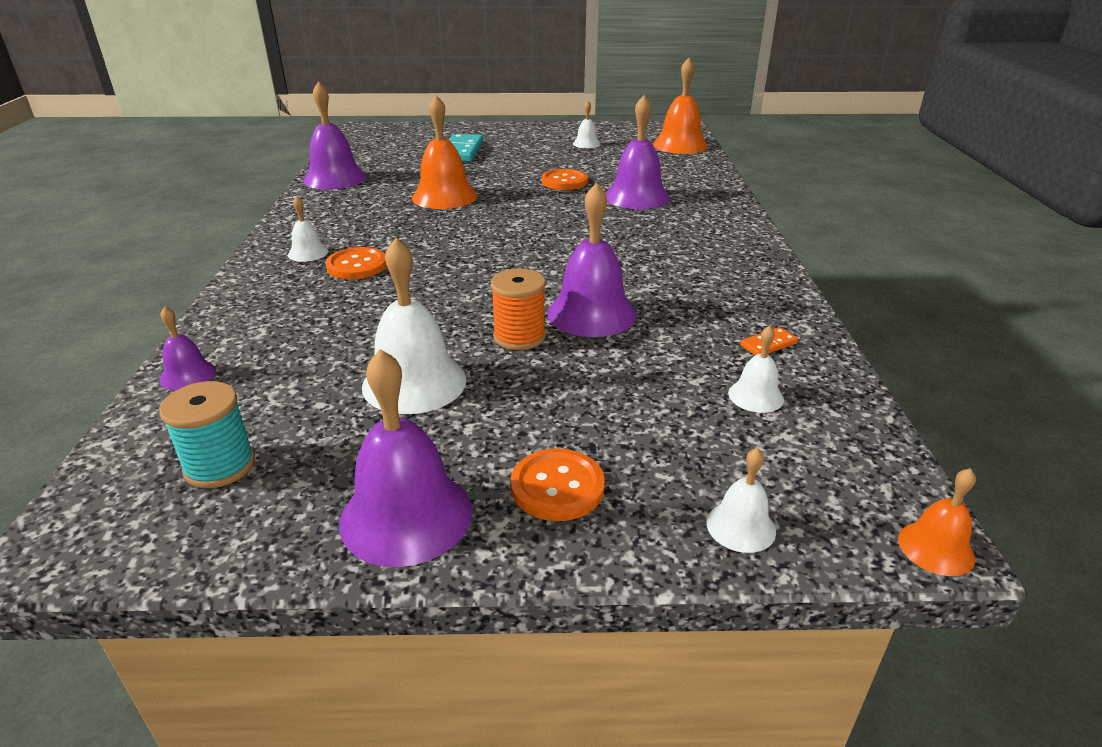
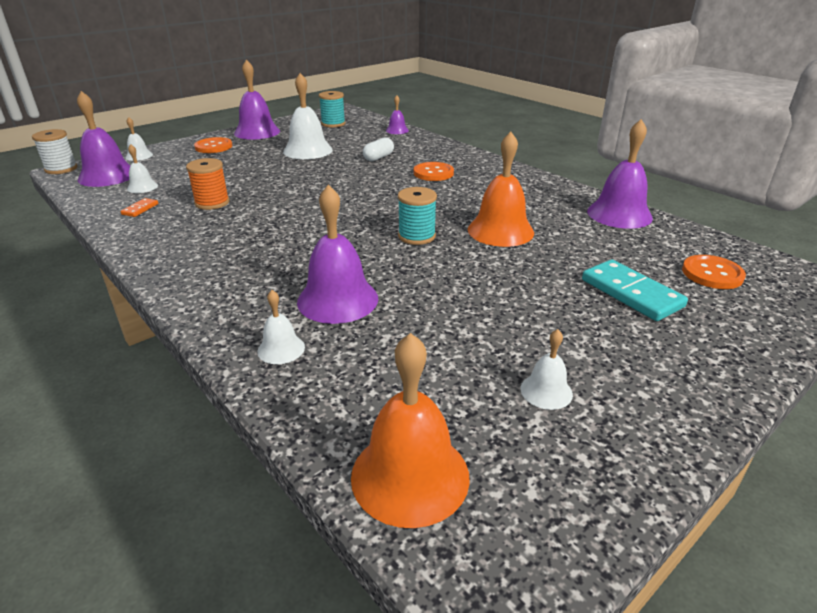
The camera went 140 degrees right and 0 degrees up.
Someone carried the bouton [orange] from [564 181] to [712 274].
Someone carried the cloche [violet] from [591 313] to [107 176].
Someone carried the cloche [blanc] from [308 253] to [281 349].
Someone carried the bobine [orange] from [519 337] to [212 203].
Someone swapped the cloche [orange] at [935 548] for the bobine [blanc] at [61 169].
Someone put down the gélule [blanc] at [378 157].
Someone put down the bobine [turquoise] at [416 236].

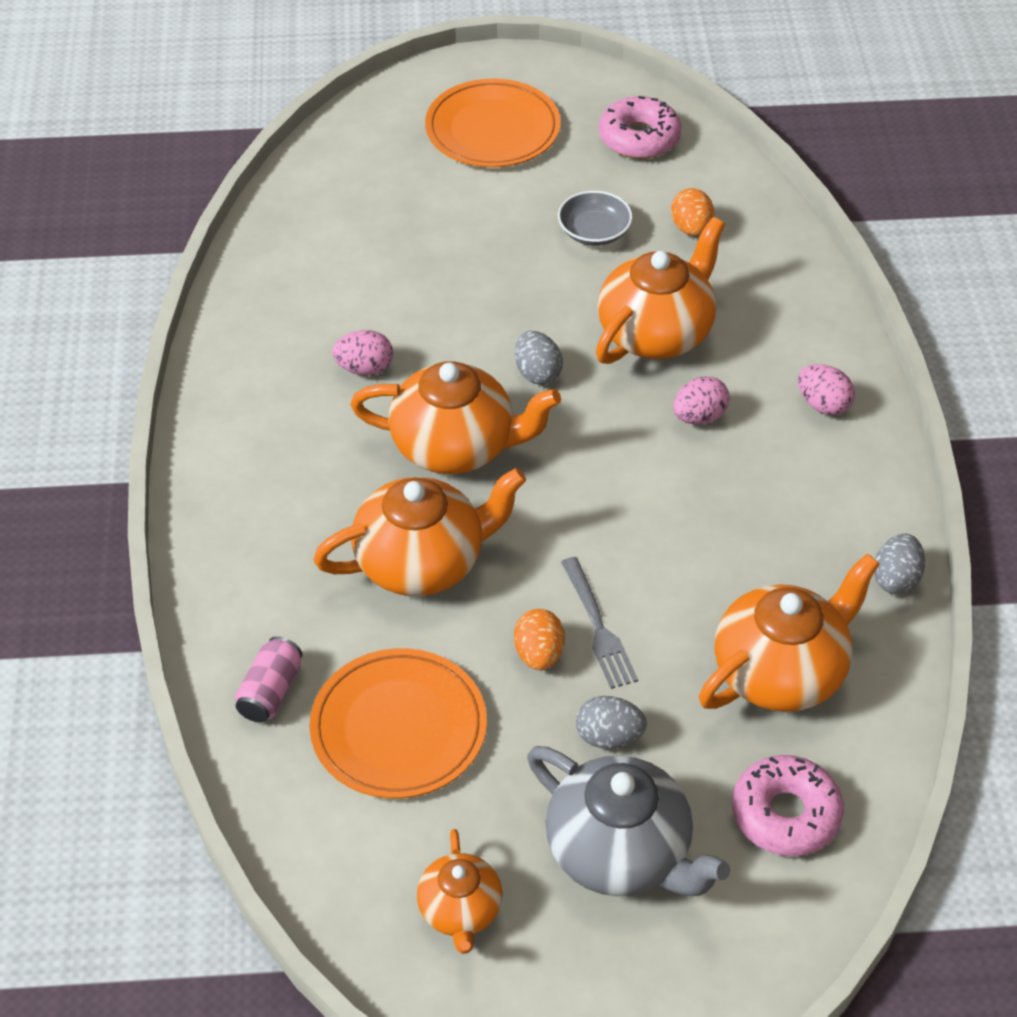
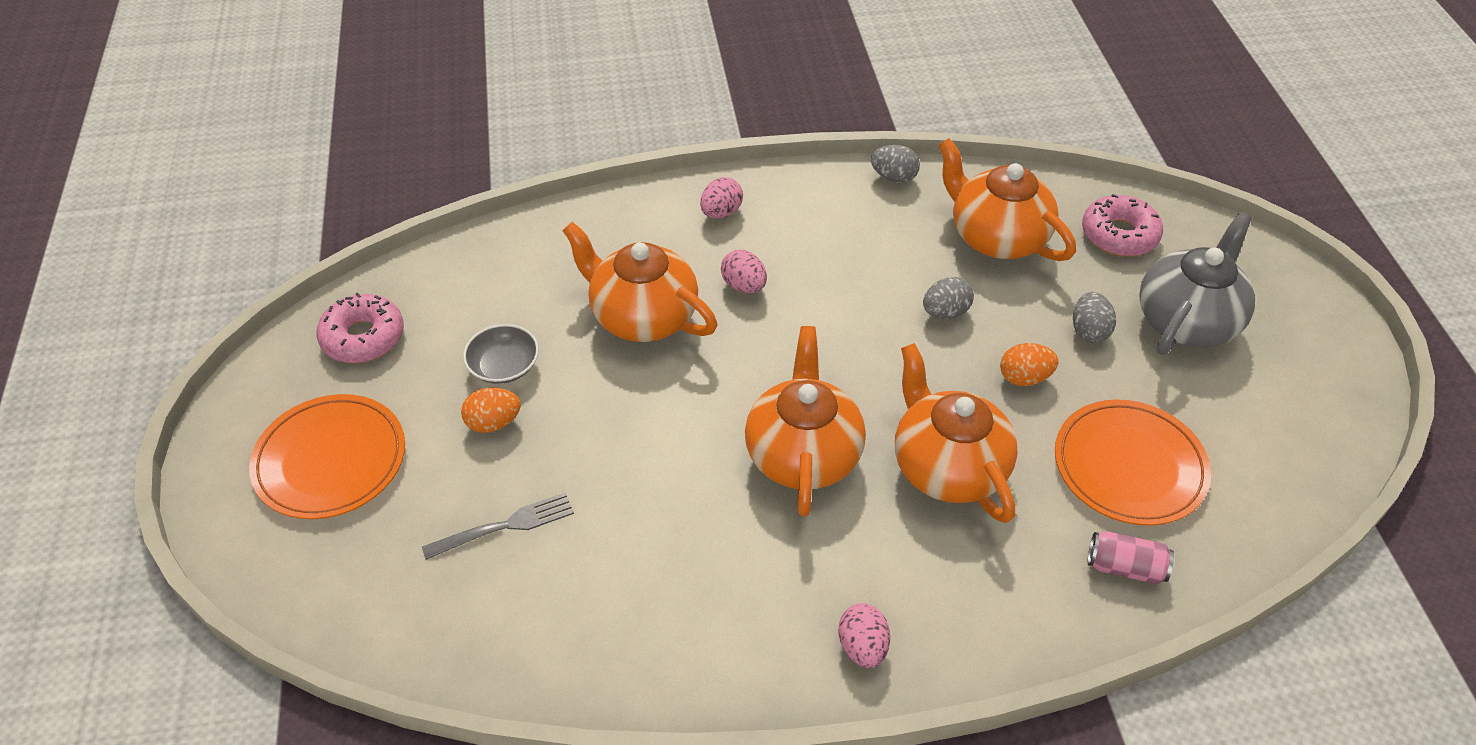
The camera went 95 degrees left and 0 degrees up.
Someone carried the œuf [orange] from [691 229] to [493 423].
Someone carried the œuf [rose] from [364 368] to [862 647].
Someone carried the œuf [gris] from [537 373] to [945 312].
Someone carried the fourchette [gris] from [598 627] to [504 526].
Someone took away the théière [orange] at [460 910].

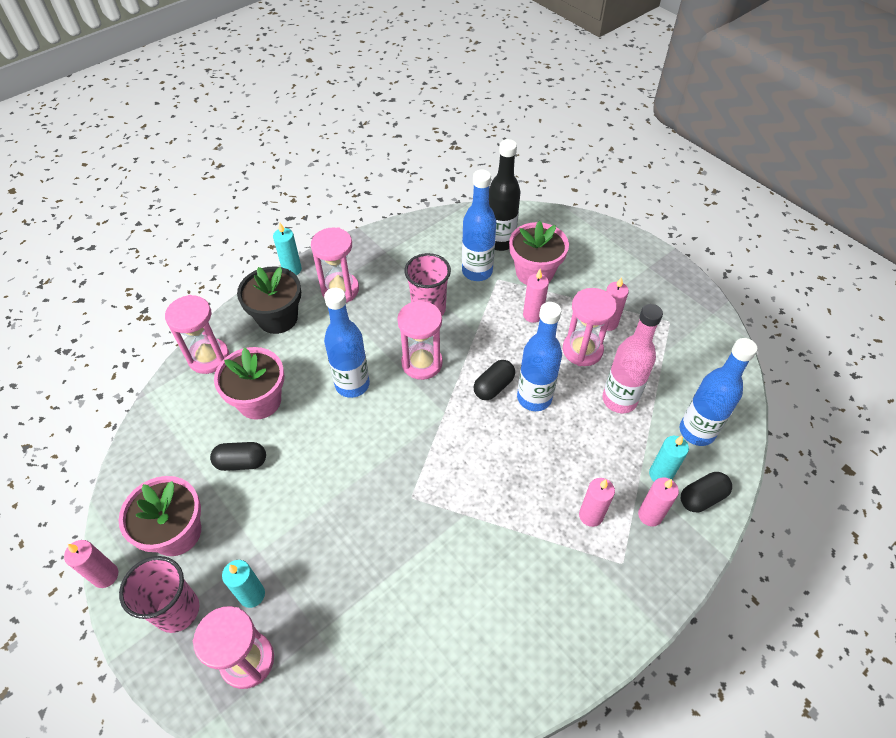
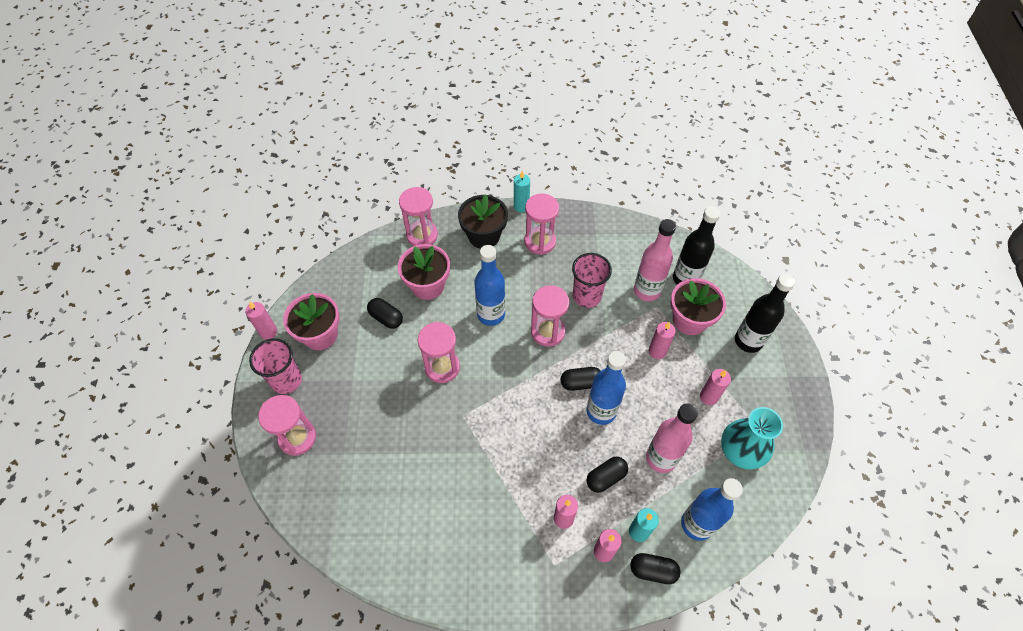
The camera went 40 degrees right and 5 degrees up.
Someone repainted the bouteille [bleu] at [477 271], which became the bouteille [rose] at [647 291].
Someone carried the sablier [rose] from [582 350] to [442 367].
Someone took away the bougie [turquoise] at [252 595].
Someone put down the bouteille [noir] at [748 341].
Someone put down the vase [turquoise] at [742 450].
Someone put down the gélule [noir] at [606 477].

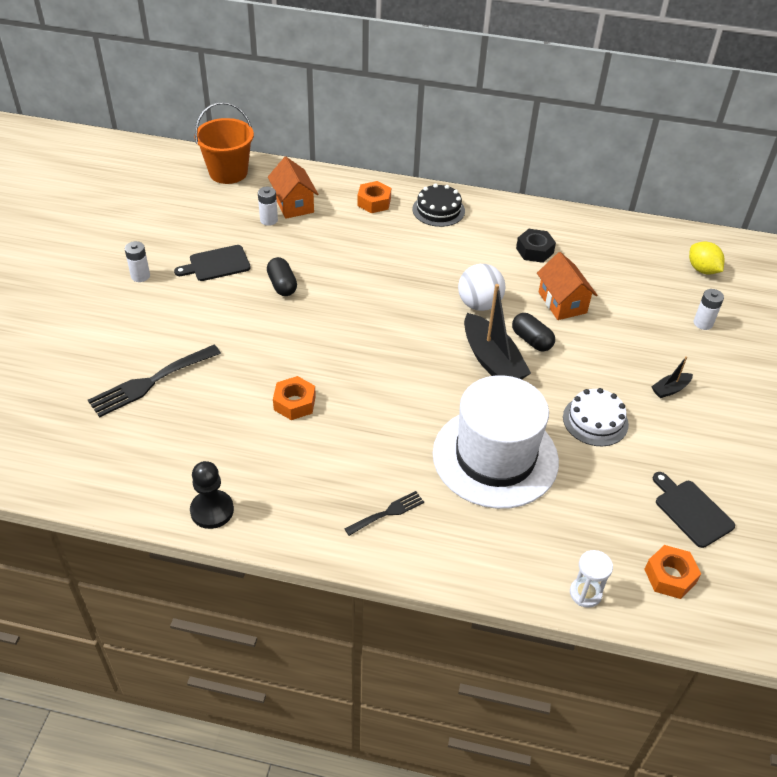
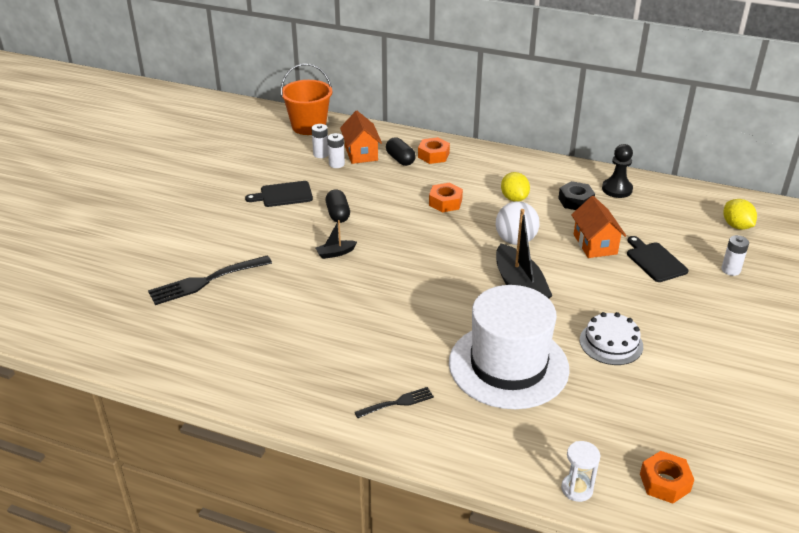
The camera went 10 degrees right and 10 degrees down.
Someone took away the gâteau [noir] at [438 210].
Someone carried the pile [blanc] from [140 276] to [321 154].
Someone carried the gélule [noir] from [531 340] to [400 159].
Someone carried the bateau [noir] from [670 389] to [335 253].
Someone carried the écrou [orange] from [294 403] to [445 202].
Someone carried the pion [noir] from [212 510] to [617 189].
Someone carried the planche à découper [noir] from [691 511] to [654 261].
Someone put down the citron [jaune] at [514 198].

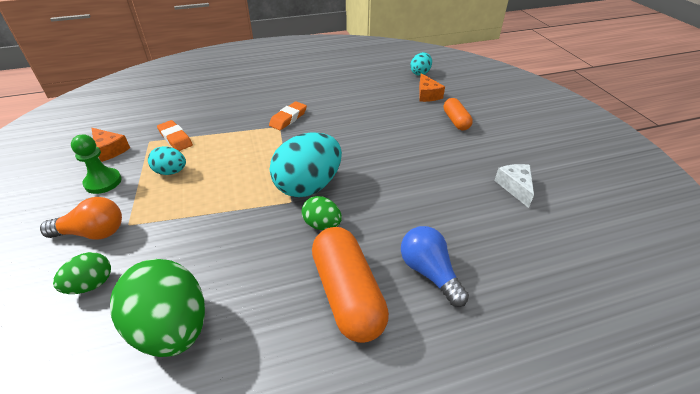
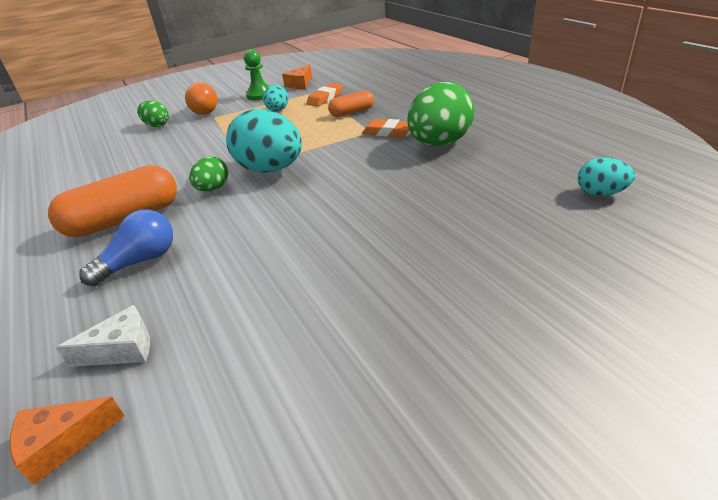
The camera went 80 degrees right and 5 degrees down.
Someone carried the fromage [orange] from [427 95] to [63 443].
Someone carried the gélule [orange] from [456 121] to [352 112].
Someone carried the fromage [blanc] from [515 187] to [122 349].
Someone carried the œuf [vert] from [172 328] to [439 143].

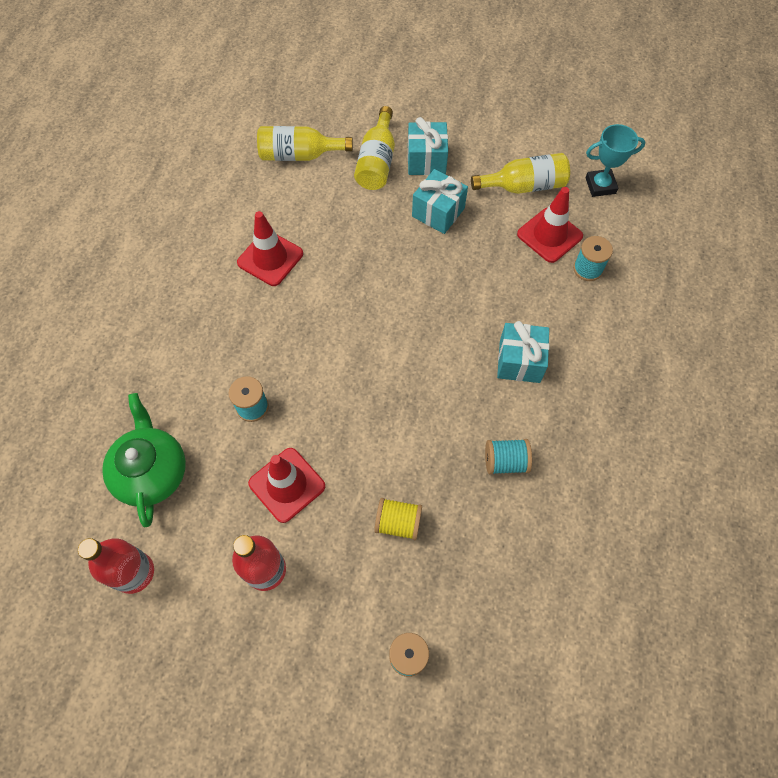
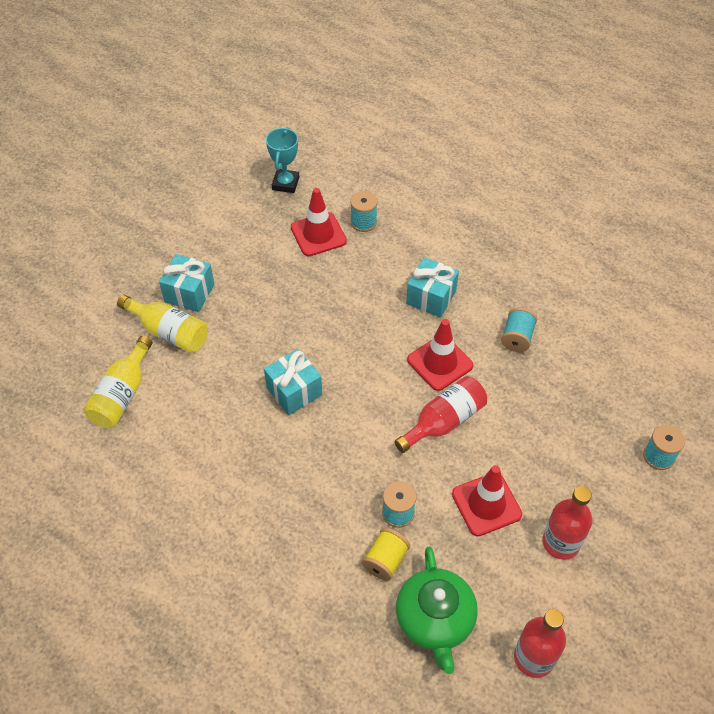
The camera went 70 degrees left and 10 degrees down.
Someone took away the bouteille [jaune] at [524 186].
Someone carried the cadeau [turquoise] from [438 212] to [294 391].
Someone carried the cône de chantier [rouge] from [270 258] to [440 363].
Someone rotated the théière [vert] at [152 471] by 105 degrees counterclockwise.
Someone carried the bobine [jaune] from [398 523] to [385 560].
Someone put down the bouteille [rouge] at [444 421].

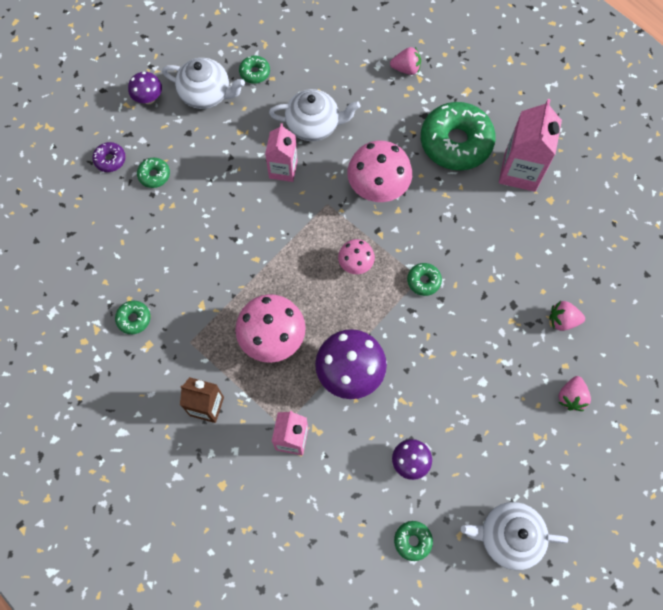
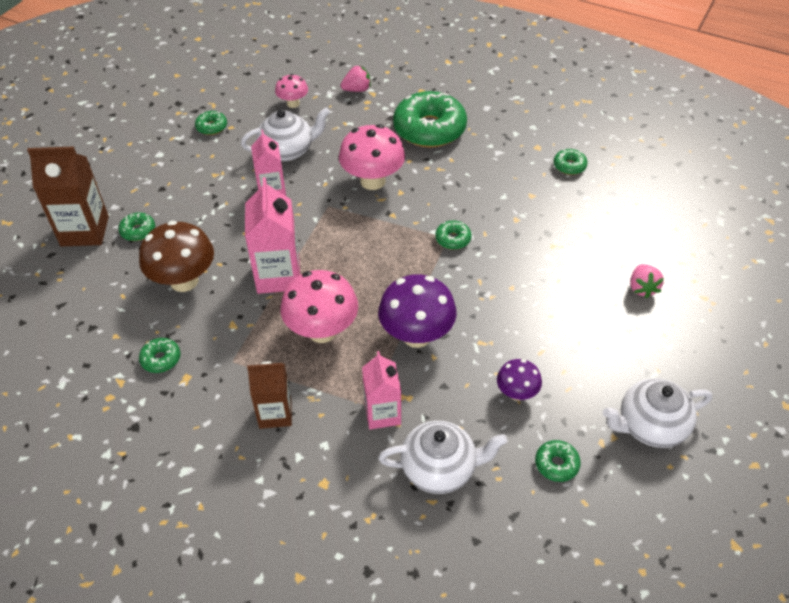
The camera went 20 degrees left and 20 degrees down.
Someone carried the théière [blanc] from [206 94] to [440 469].
Someone took away the champignon [violet] at [149 98].
Someone carried the brique de lait [rose] from [520 171] to [278 276].
Someone swapped the beignet [violet] at [110 160] for the brique de lait [marron] at [85 231].
Someone carried the champignon [rose] from [355 264] to [293 103].
Someone took away the fraise [rose] at [562 320].
Someone put down the beignet [vert] at [569 166].
Someone put down the champignon [marron] at [184 281].

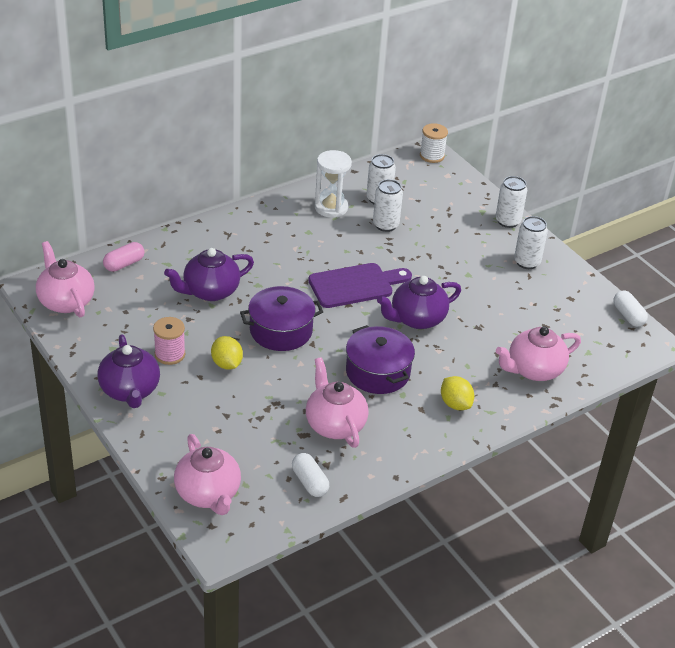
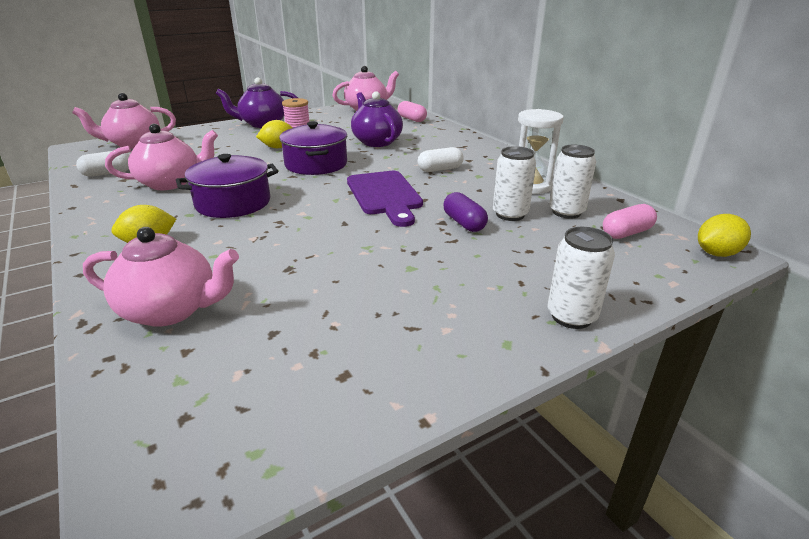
The camera went 95 degrees right and 10 degrees down.
Someone swapped the bobine [blanc] at [432 156] for the citron [jaune] at [716 253].
Someone took away the canette [blanc] at [527 262].
Someone took away the théière [violet] at [417 319].
Someone carried the gélule [blanc] from [628 316] to [440 169].
Someone rotated the théière [rose] at [534 370] by 120 degrees clockwise.
Someone put down the gélule [violet] at [464 223].
Someone put down the gélule [rose] at [626 233].

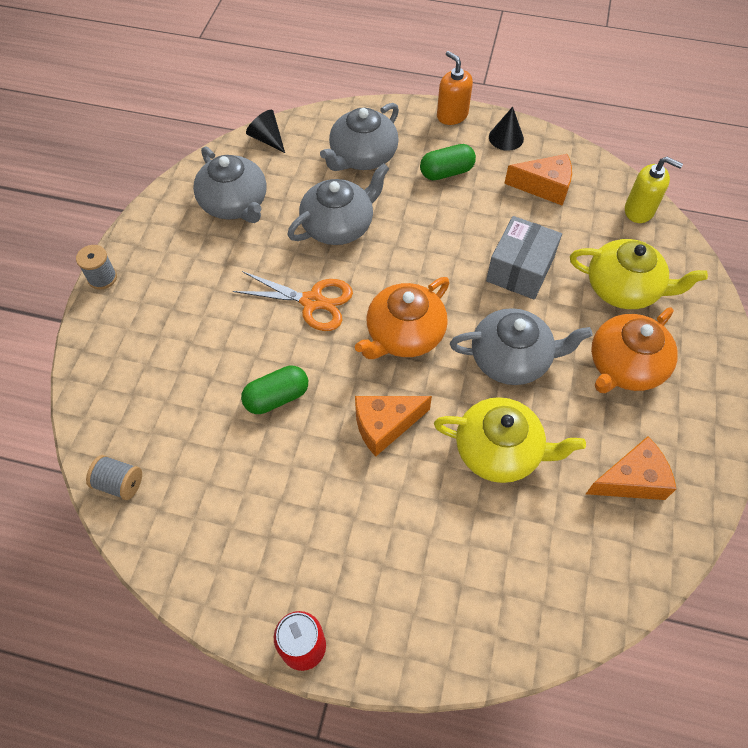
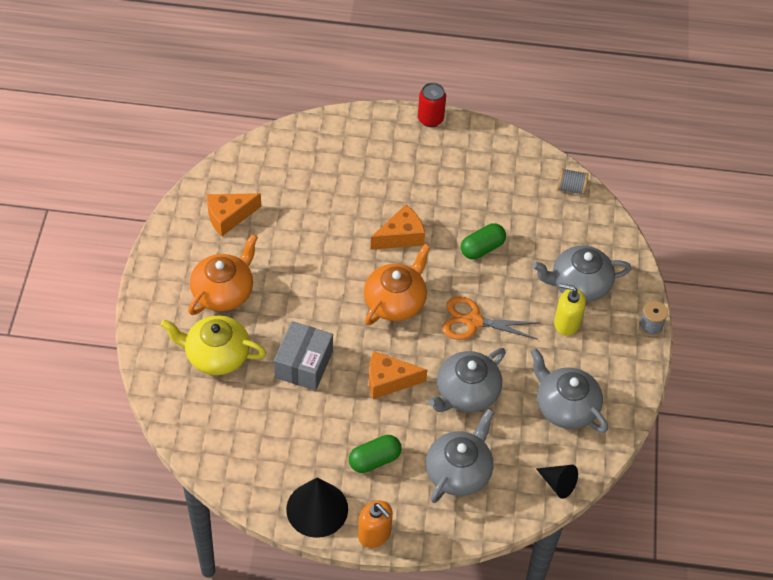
The camera went 170 degrees right and 5 degrees down.
Someone scaled the cône [noir] at [506 138] by 1.72.
Someone carried the fromage [orange] from [544 187] to [388 381].
Someone carried the distributeur de savon [jaune] from [639 210] to [566 323].
Someone carried the théière [gris] from [511 359] to [579 284].
Someone took away the théière [jaune] at [499 450].

